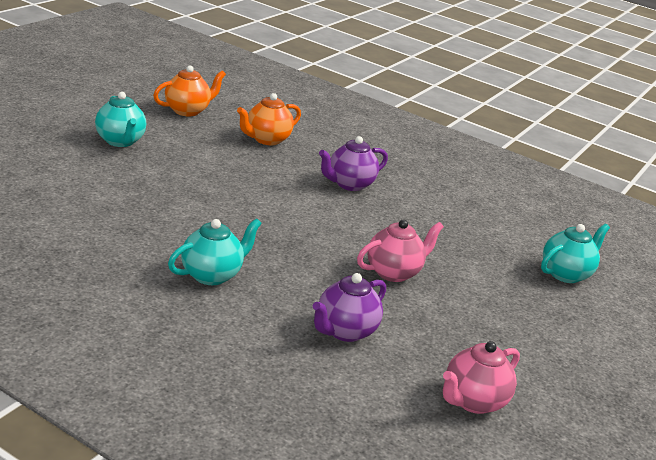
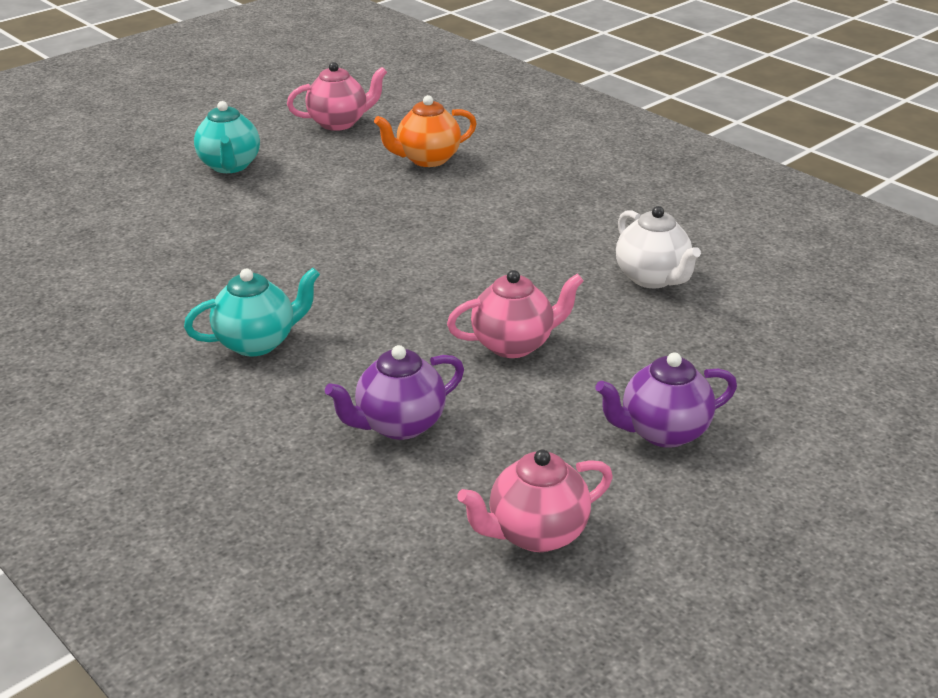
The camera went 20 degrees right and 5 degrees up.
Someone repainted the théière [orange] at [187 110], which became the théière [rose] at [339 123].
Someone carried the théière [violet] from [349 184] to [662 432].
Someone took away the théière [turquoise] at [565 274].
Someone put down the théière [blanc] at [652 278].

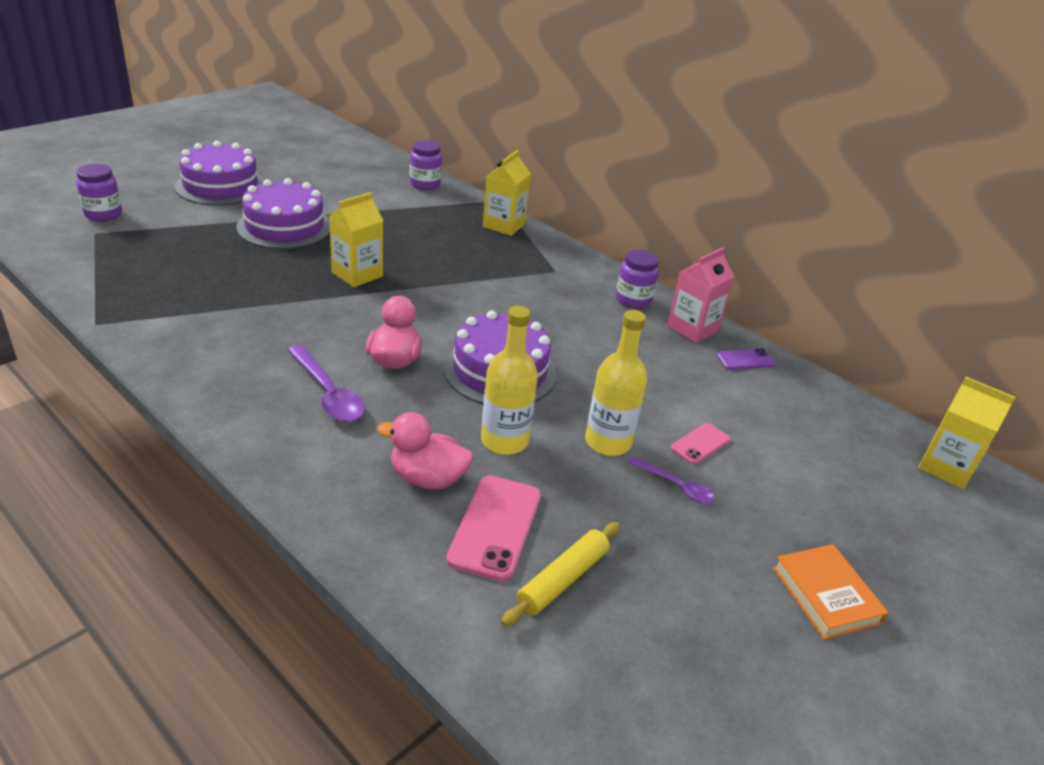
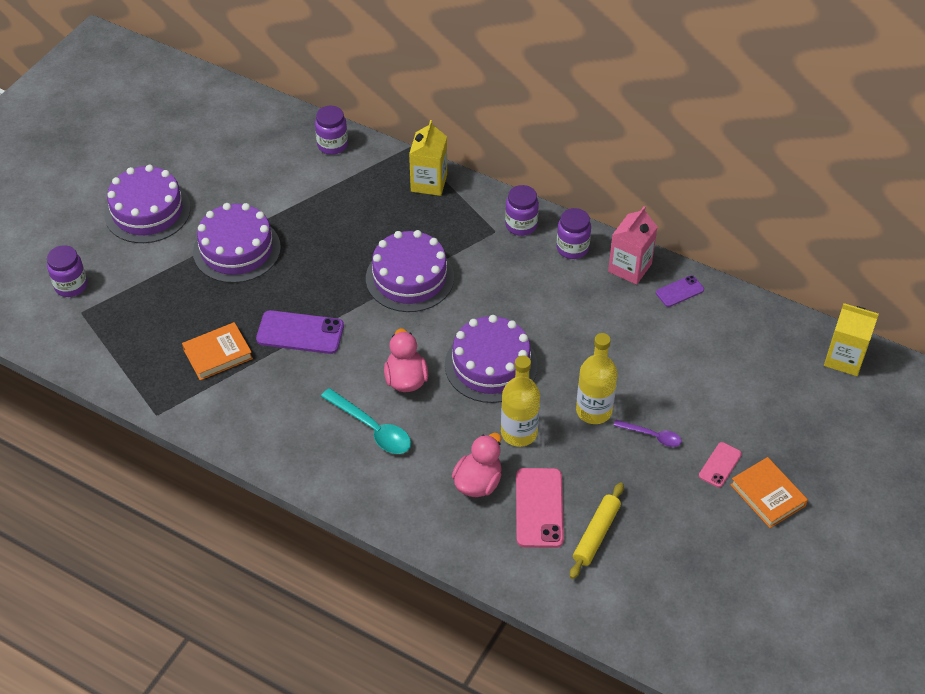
The camera went 10 degrees left and 15 degrees up.
Someone took away the brique de lait [jaune] at [357 274].
Someone repainted the cuillère [violet] at [328 393], which became the cuillère [turquoise] at [372 428].
Someone rotated the canard [rose] at [427 478] by 120 degrees clockwise.
Someone carried the téléphone [rose] from [700 444] to [720 465].
Someone put down the bocal [violet] at [521 225].
Someone put down the gâteau [violet] at [409 278].
Someone put down the téléphone [violet] at [300 333].
Someone put down the livre [orange] at [218 354].

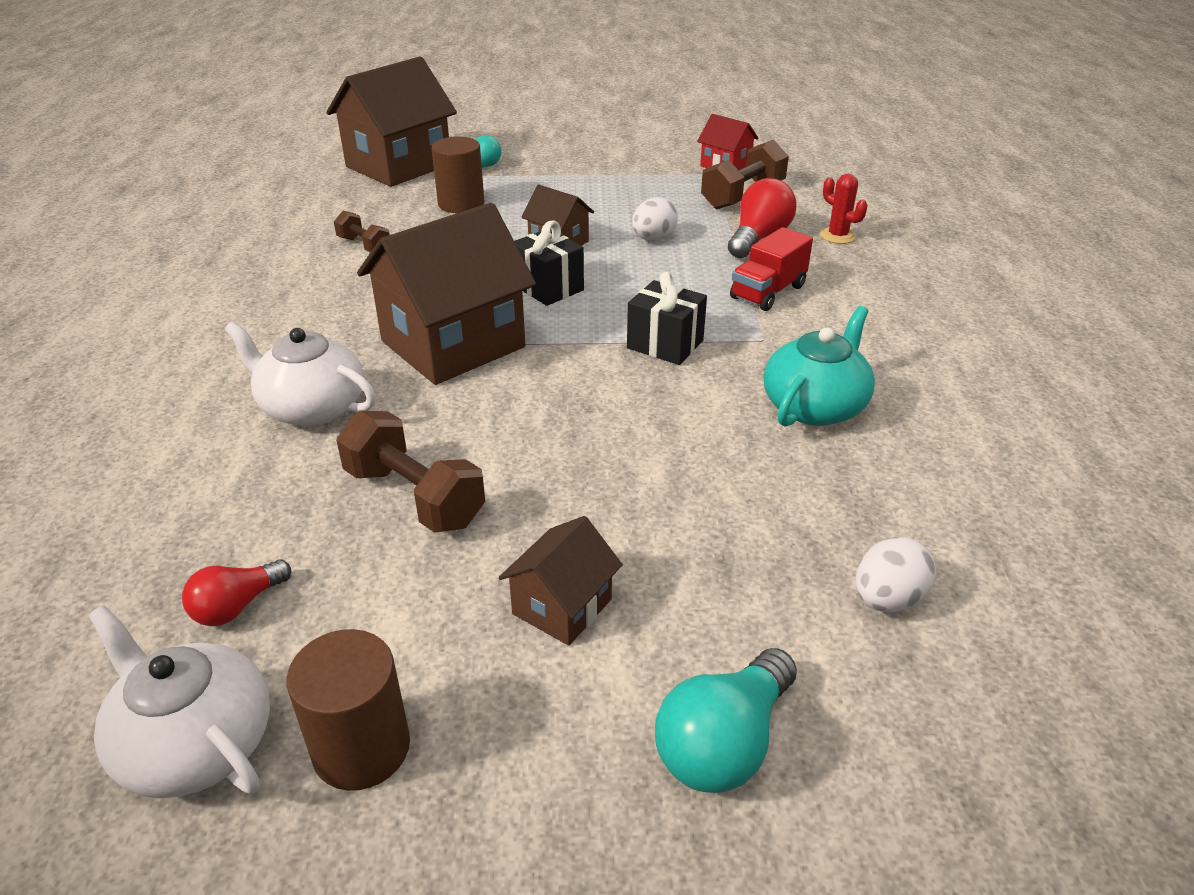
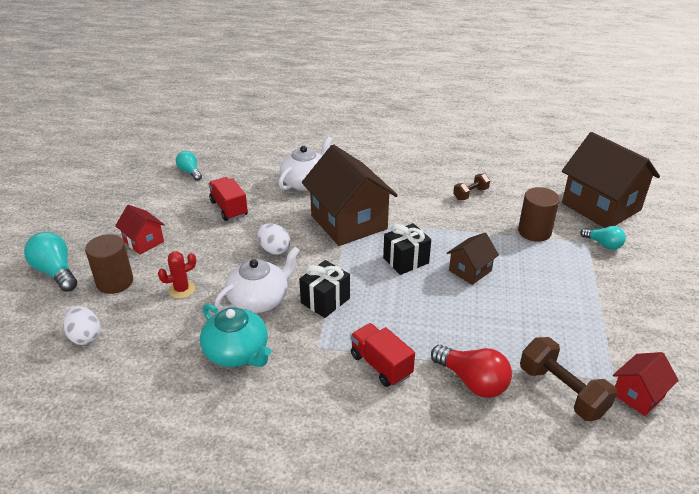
The camera went 100 degrees right and 0 degrees up.
Someone carried the cactus [rouge] from [838 236] to [182 289].
Someone carried the œuf [blanc] from [653 239] to [274 249].
Someone swapped the haltère [marron] at [414 497] for the camion [rouge] at [229 208].
Someone repainted the maison [marron] at [562 606], which became the maison [rouge] at [144 241].
Someone repainted the ampoule [rouge] at [237 606], which became the ampoule [turquoise] at [190 172].
Someone carried the théière [blanc] from [195 743] to [259 299].
Someone carried the cylindre [marron] from [361 748] to [115 282].

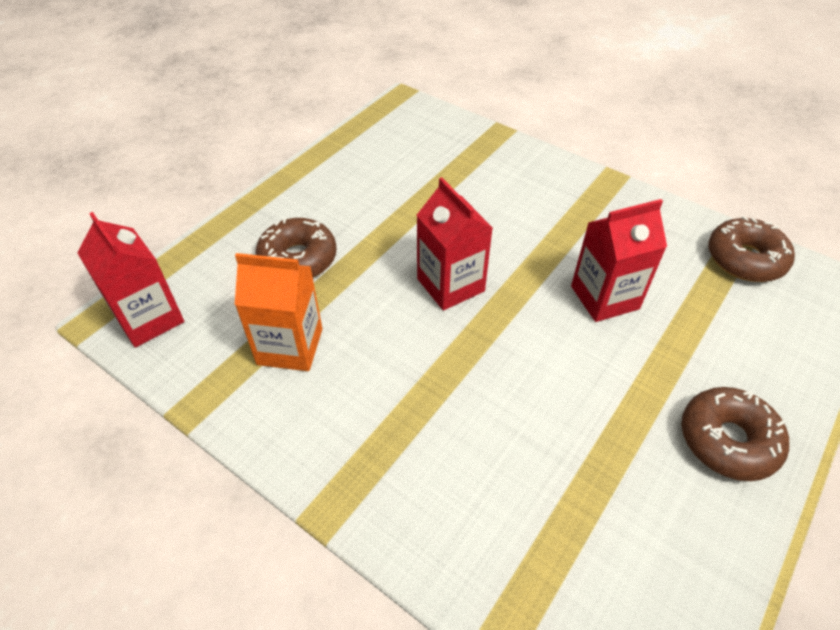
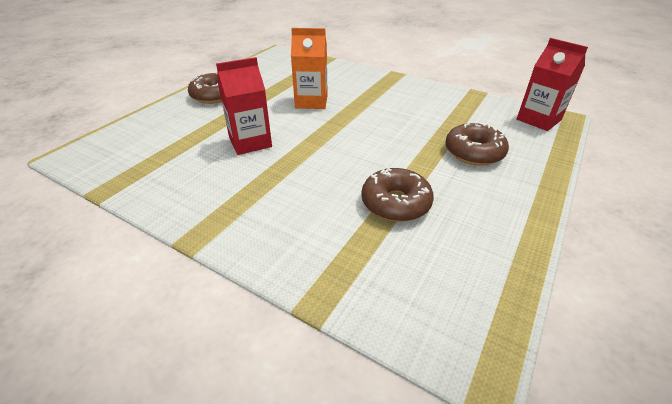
The camera went 175 degrees right and 10 degrees down.
Someone took away the brique de lait [rouge] at [450 285].
Someone carried the beignet [marron] from [745 259] to [395 203].
Someone carried the brique de lait [orange] from [290 346] to [311 102].

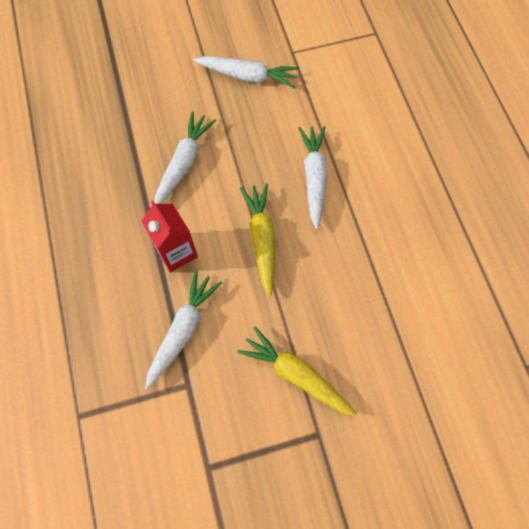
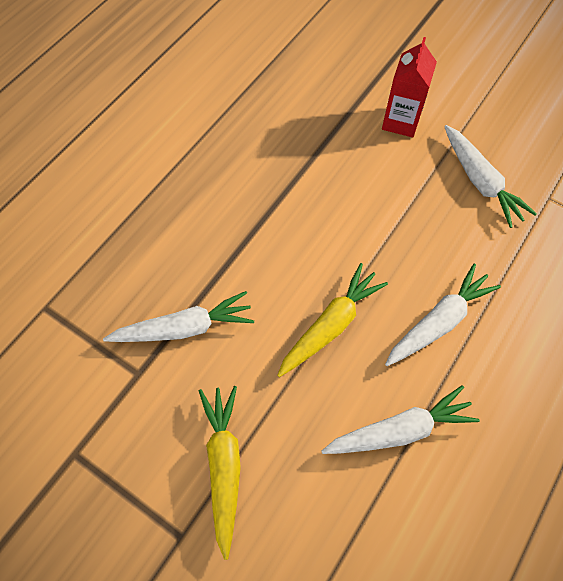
The camera went 50 degrees right and 5 degrees down.
Someone carried the carotte [blanc] from [183 163] to [399 430].
Someone carried the brique de lait [rouge] from [176 252] to [401 121].

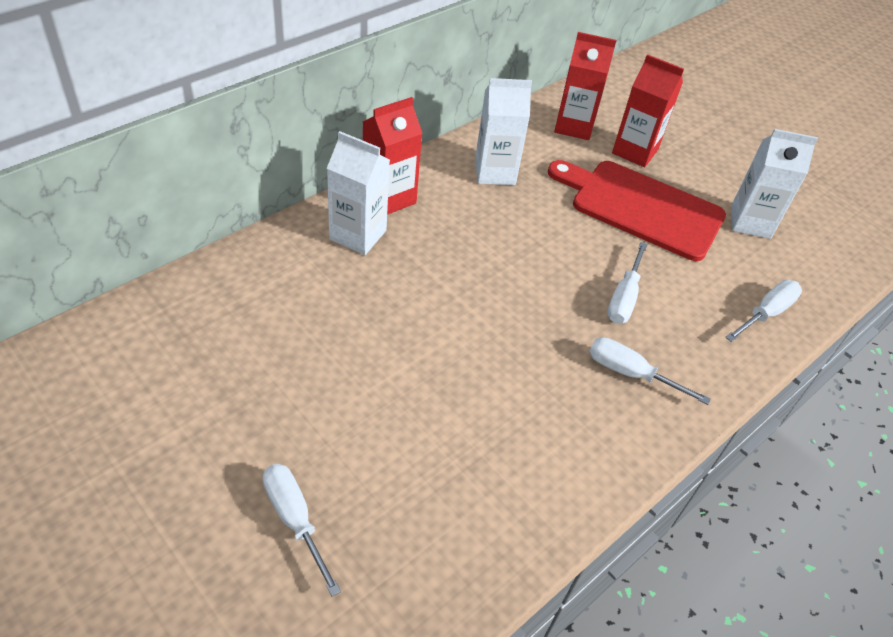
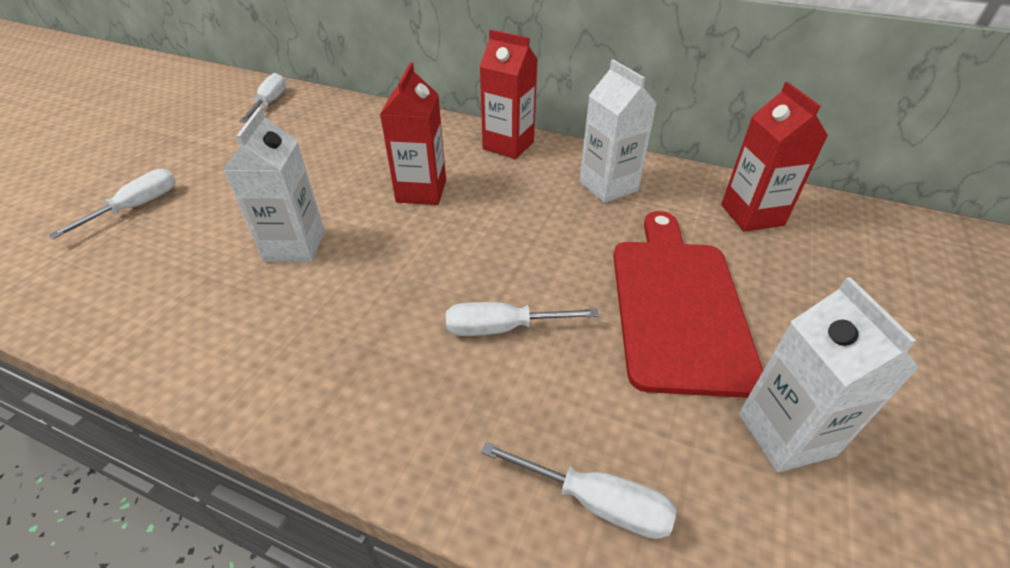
The camera went 70 degrees right and 5 degrees down.
Someone carried the brique de lait [rouge] from [635 151] to [421 191].
Someone carried the brique de lait [blanc] from [358 235] to [295 246].
Someone carried the tournevis [blanc] from [631 373] to [270 103].

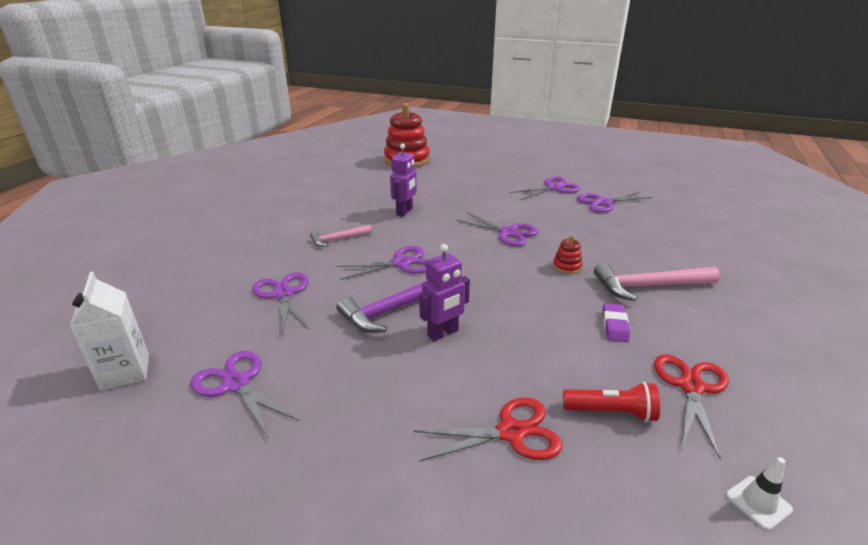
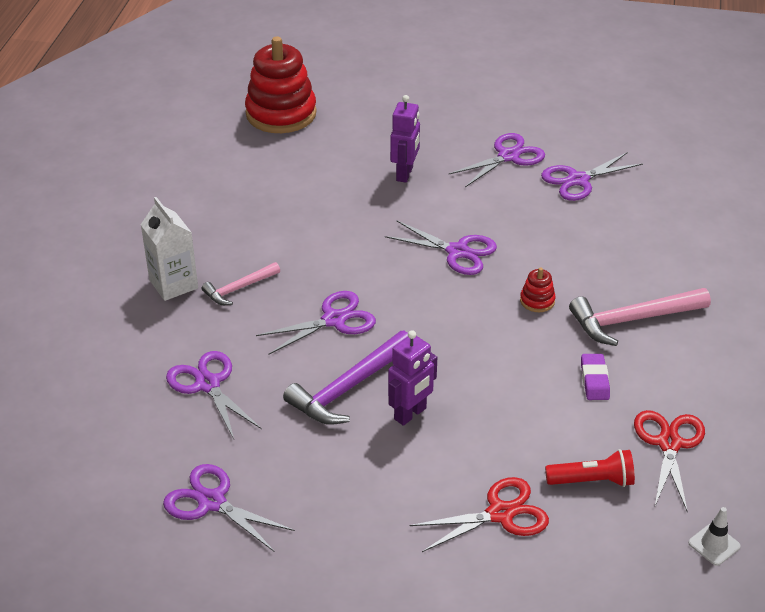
The camera went 10 degrees left and 10 degrees up.
Someone carried the robot [violet] from [404 212] to [405 174].
Someone carried the brique de lait [blanc] from [125 372] to [173 284].

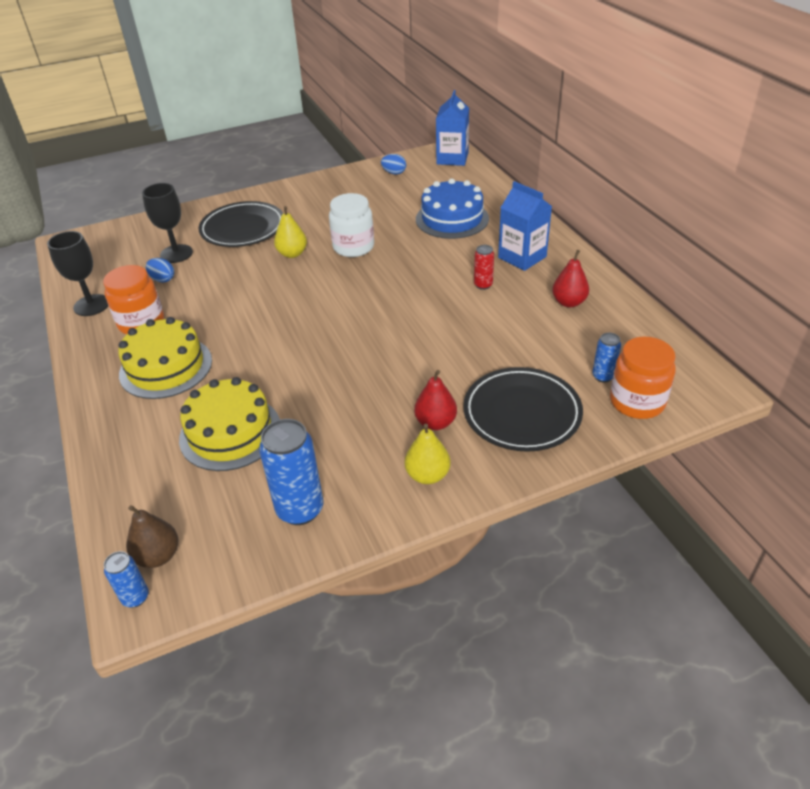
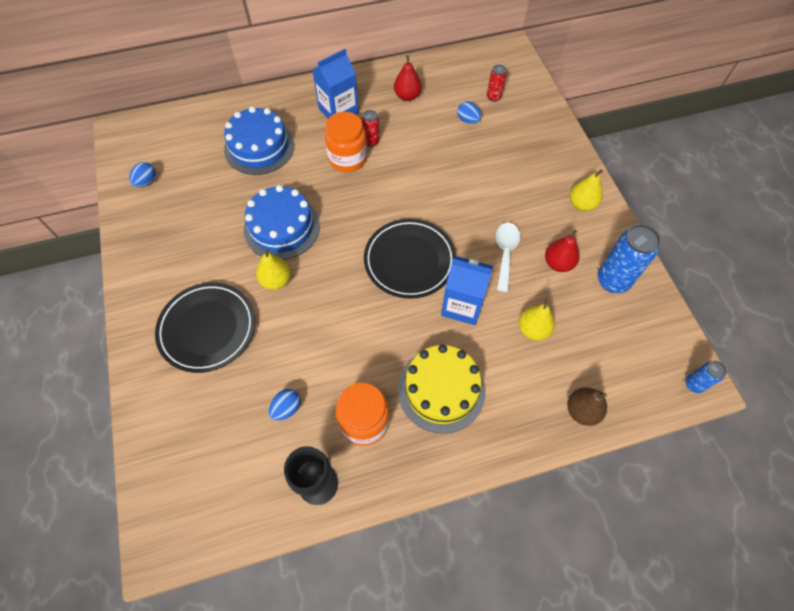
The camera went 85 degrees left and 20 degrees up.
Someone carried the brique de lait [bleu] from [452 158] to [462 305].
Someone took away the verre à pied [noir] at [176 254].
Someone swapped the bocal [blanc] at [353 247] for the gâteau [bleu] at [282 227].
Someone repainted the canette [bleu] at [603 376], which became the canette [rouge] at [493 97].
Someone carried the bocal [orange] from [637 402] to [347 159].
Someone carried the assiette [noir] from [522 413] to [409 261].
Someone carried the poire [rouge] from [435 422] to [558 263].
Someone swapped the gâteau [jaune] at [230 432] for the poire [jaune] at [533 329].
Someone carried the poire [marron] from [158 556] to [582 411].
Someone put down the œuf [bleu] at [468 120].
Someone put down the cuillère [blanc] at [505 253].

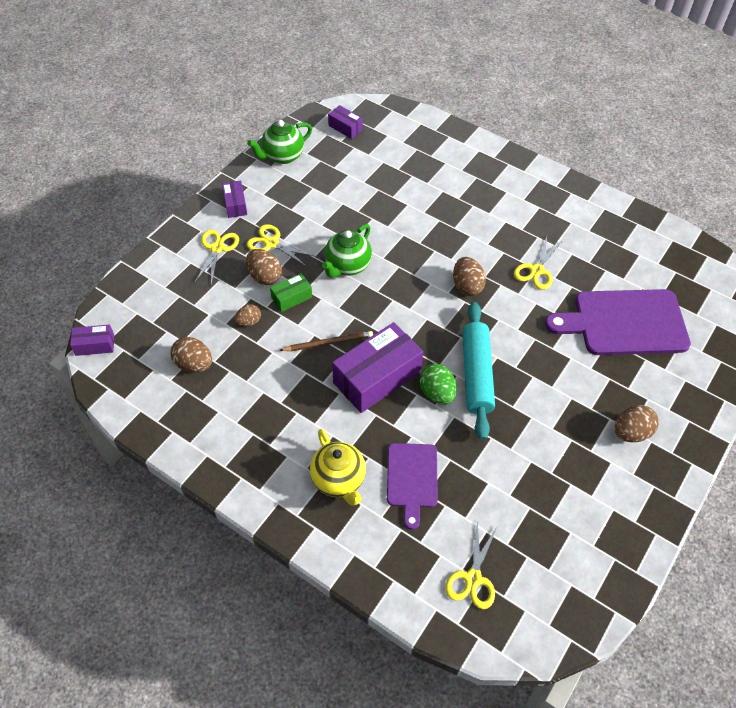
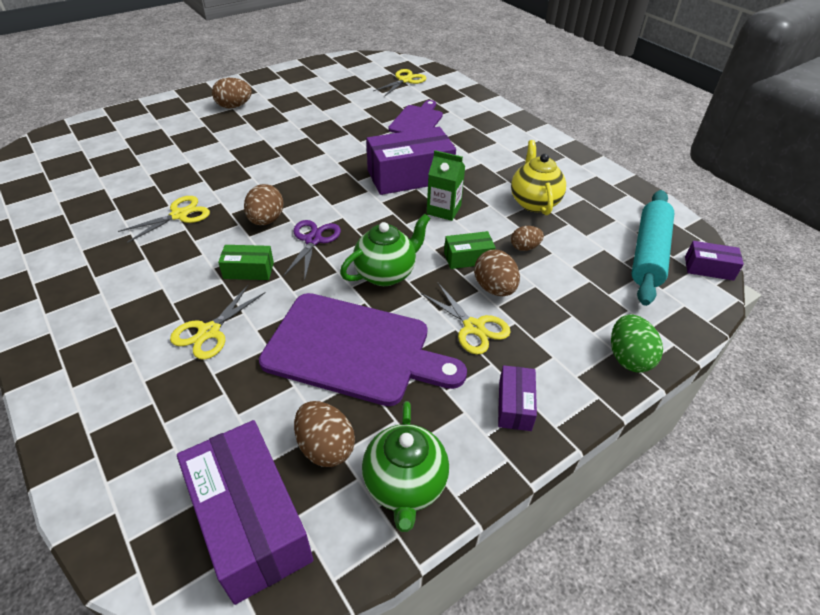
The camera went 160 degrees left and 10 degrees down.
Someone scaled the boîte [violet] at [345 127] by 2.04.
Someone rotated the théière [vert] at [282 156] by 105 degrees clockwise.
Someone carried the ciseaux [jaune] from [217 248] to [209 331].
Someone carried the planche à découper [violet] from [625 323] to [354 349].
Someone carried the rouleau à pâtisserie [turquoise] from [476 374] to [648 253].
Someone swapped the crayon [marron] at [328 343] for the brique de lait [vert] at [443 210].
Someone carried the œuf [marron] from [194 364] to [325 447].
Someone carried the œuf [vert] from [437 393] to [628 358].
Someone carried the théière [jaune] from [339 480] to [534 202].
Someone put down the ciseaux [violet] at [313 240].
Someone put down the boîte [vert] at [248 270].

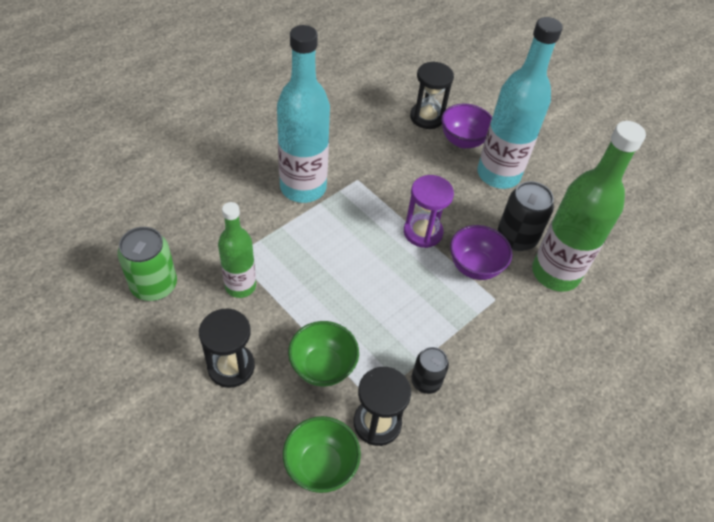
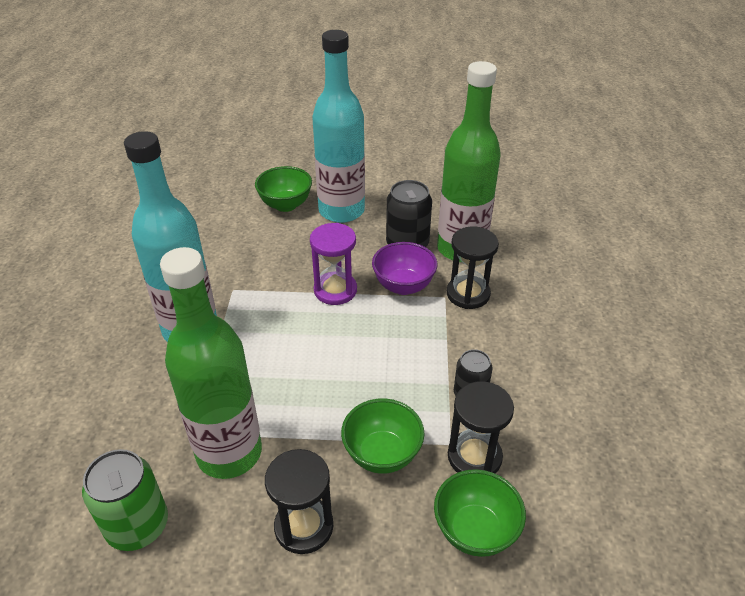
The camera went 40 degrees left and 10 degrees down.
Someone carried the sablier [noir] from [427 117] to [468 294].
Someone repainted the bol [violet] at [463 141], which became the bol [vert] at [285 205].
Someone scaled the bouteille [vert] at [240 286] by 1.68.

